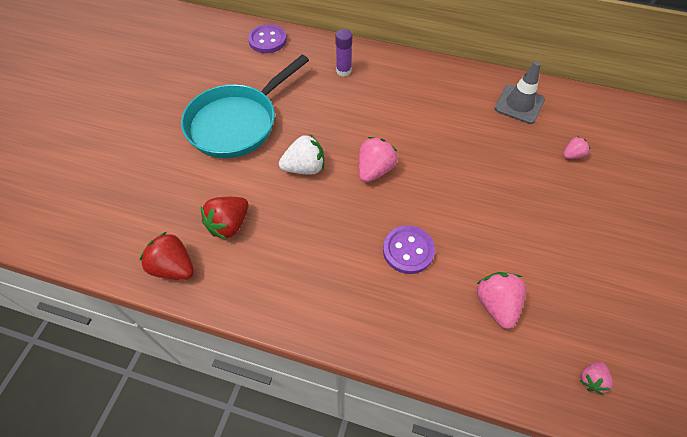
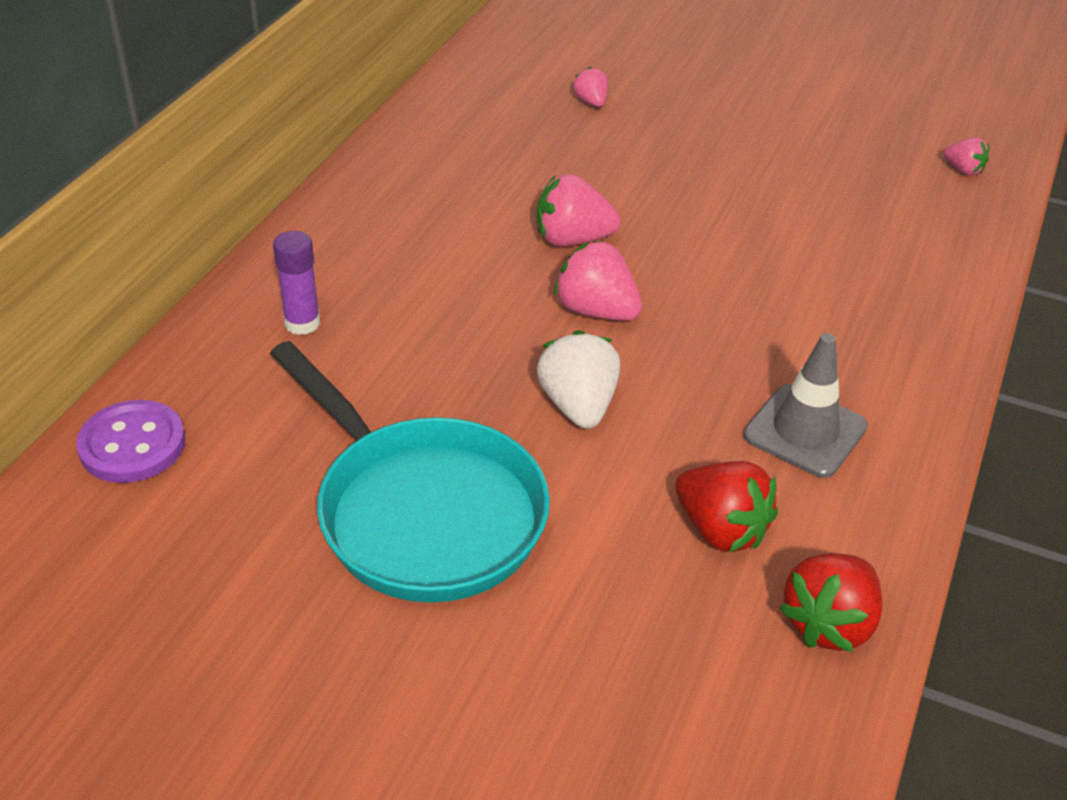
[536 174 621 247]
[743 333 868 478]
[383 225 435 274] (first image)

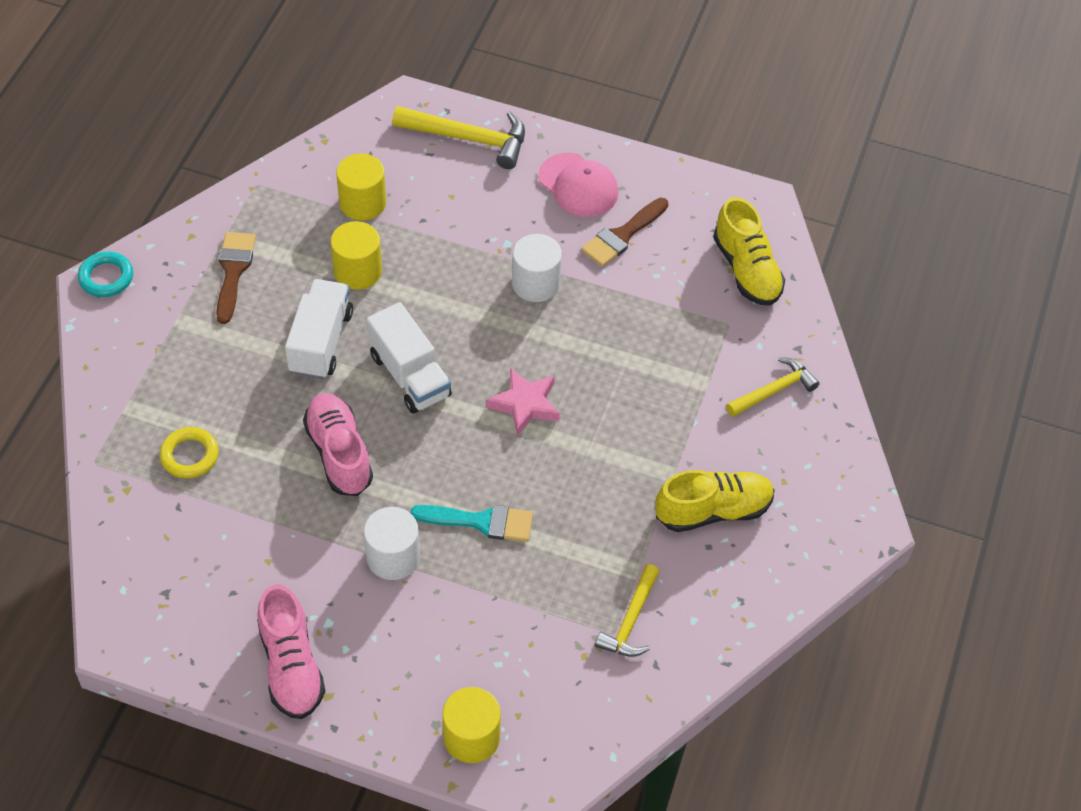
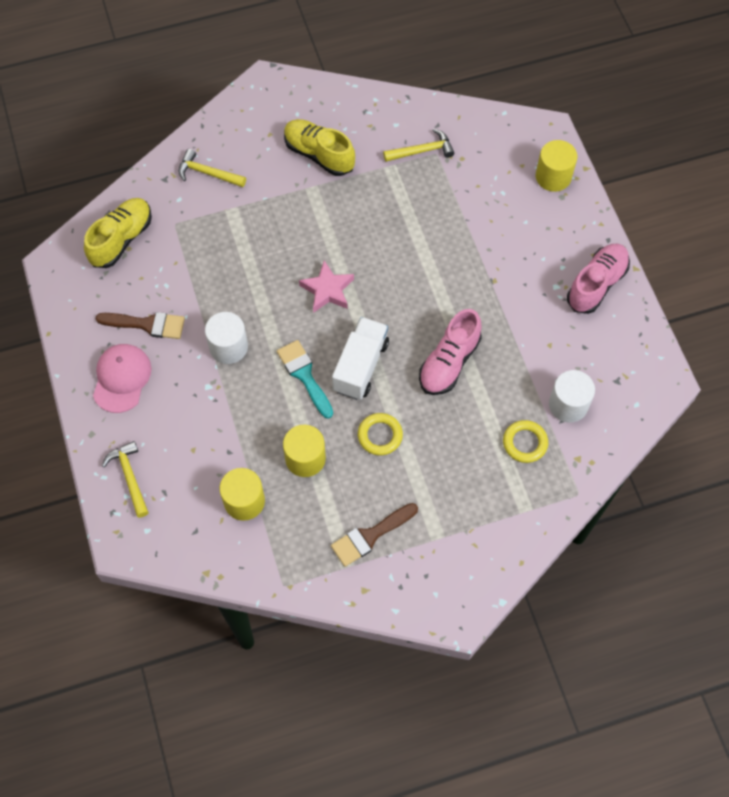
[102 441 149 518]
[277 340 333 419]
[358 413 403 455]
[549 370 595 423]
[78 251 133 297] (first image)

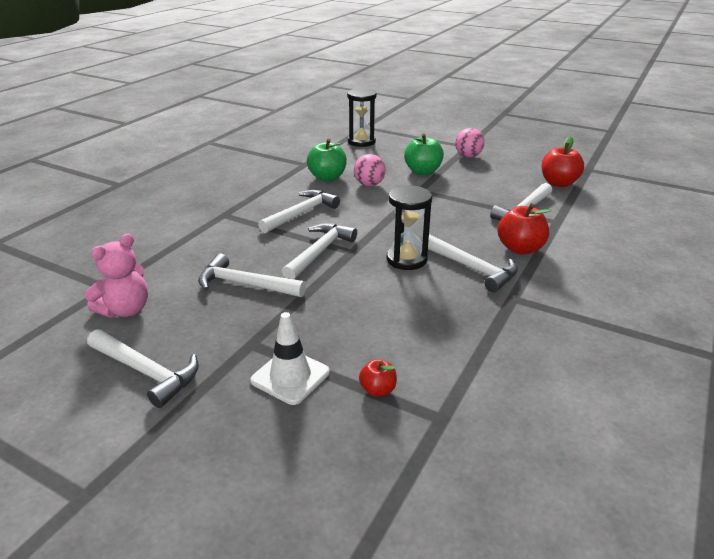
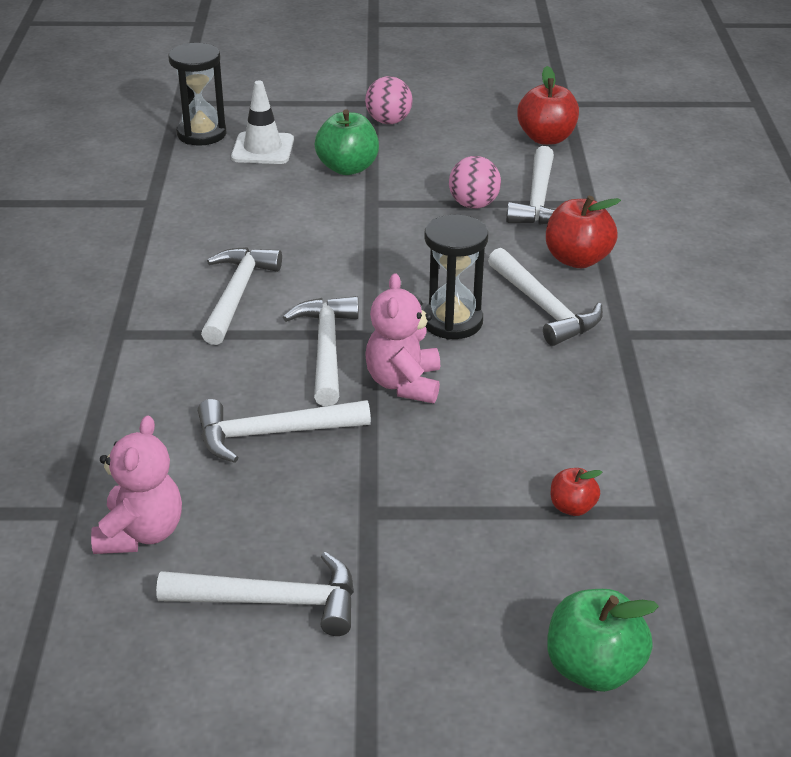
[231 81 294 164]
[365 273 440 403]
[449 156 501 209]
[488 248 603 346]
[547 589 659 692]

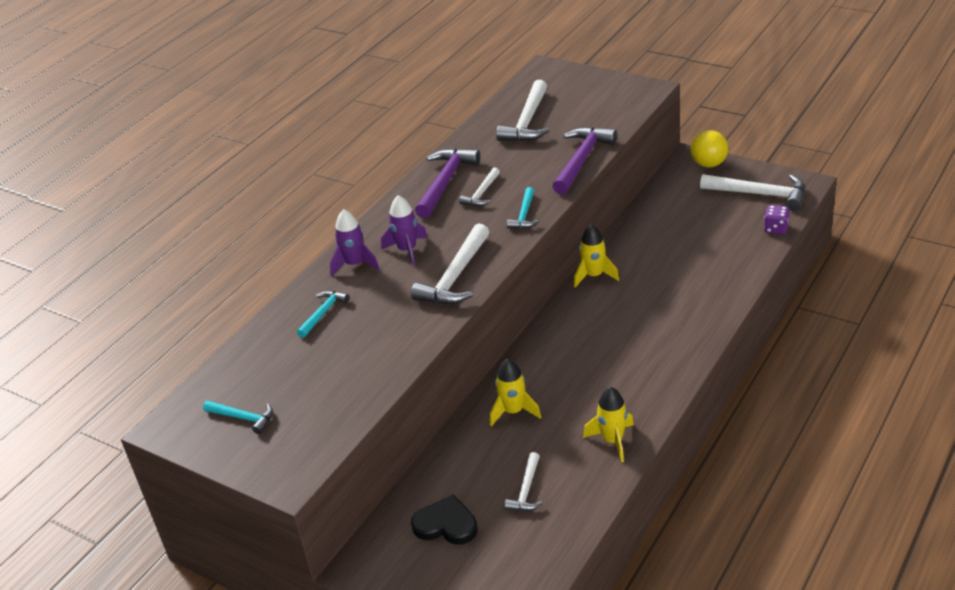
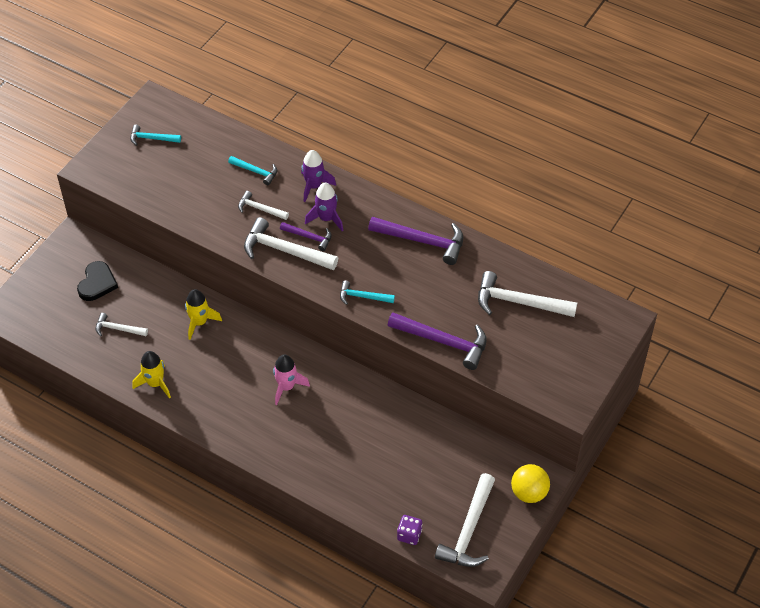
[131 125 181 146]
[238 191 289 220]
[273 354 310 405]
[280 222 332 251]
[574 224 619 288] (first image)

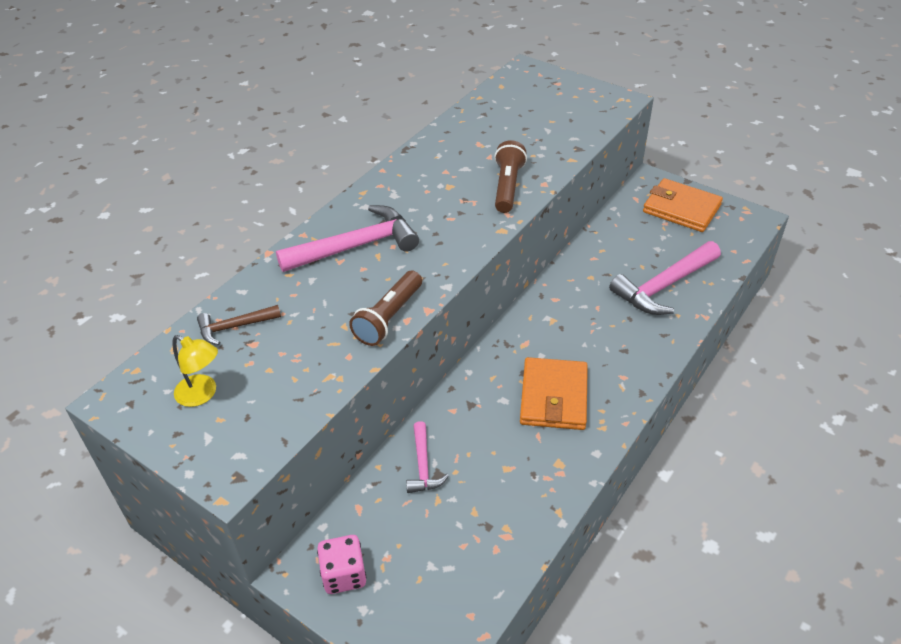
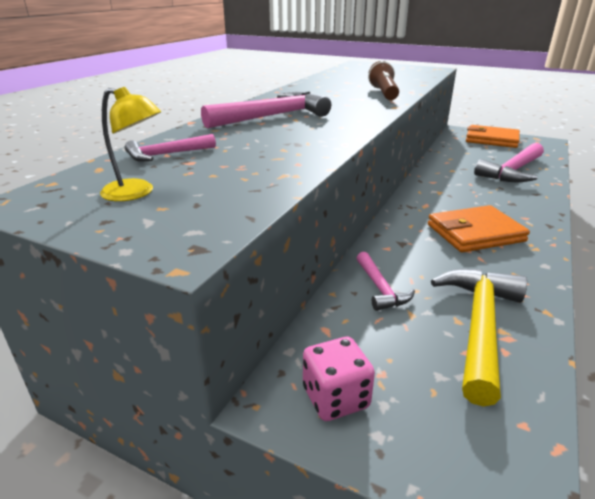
[125 134 216 162]
[428 205 530 253]
[431 269 527 407]
[349 271 422 346] (first image)

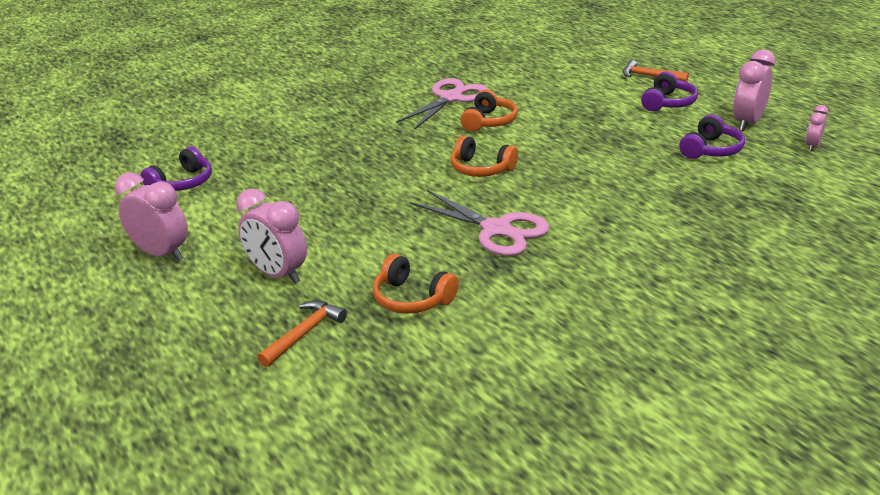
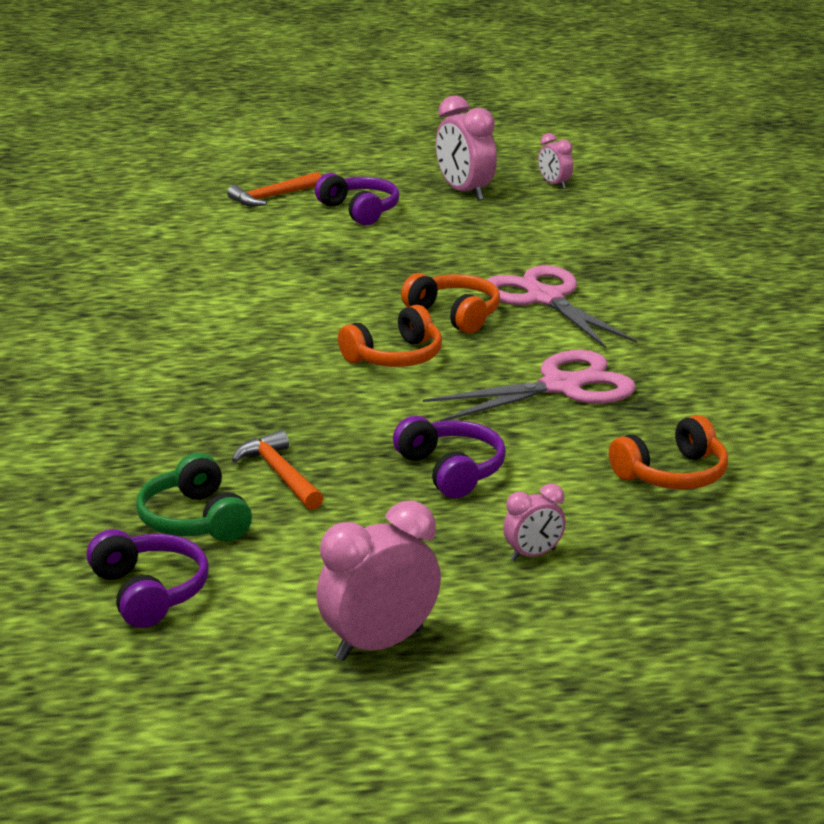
[136 453 252 541]
[232 430 324 510]
[393 416 506 499]
[401 273 500 333]
[487 265 637 348]
[503 484 566 561]

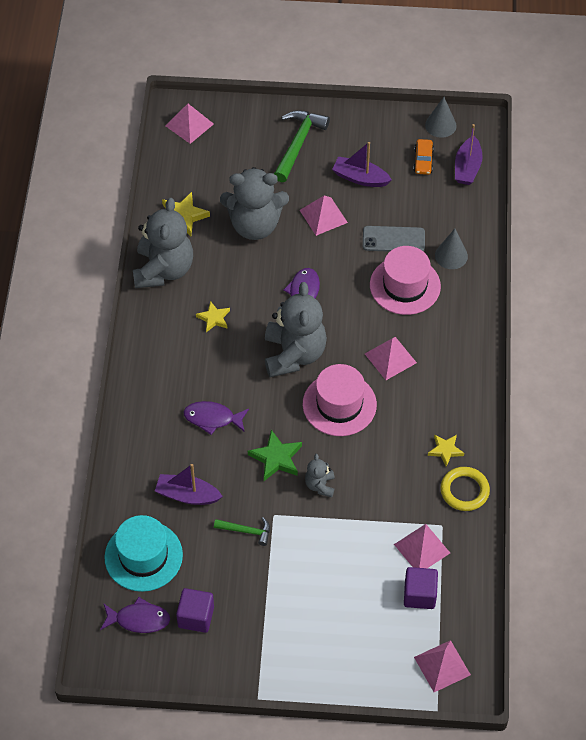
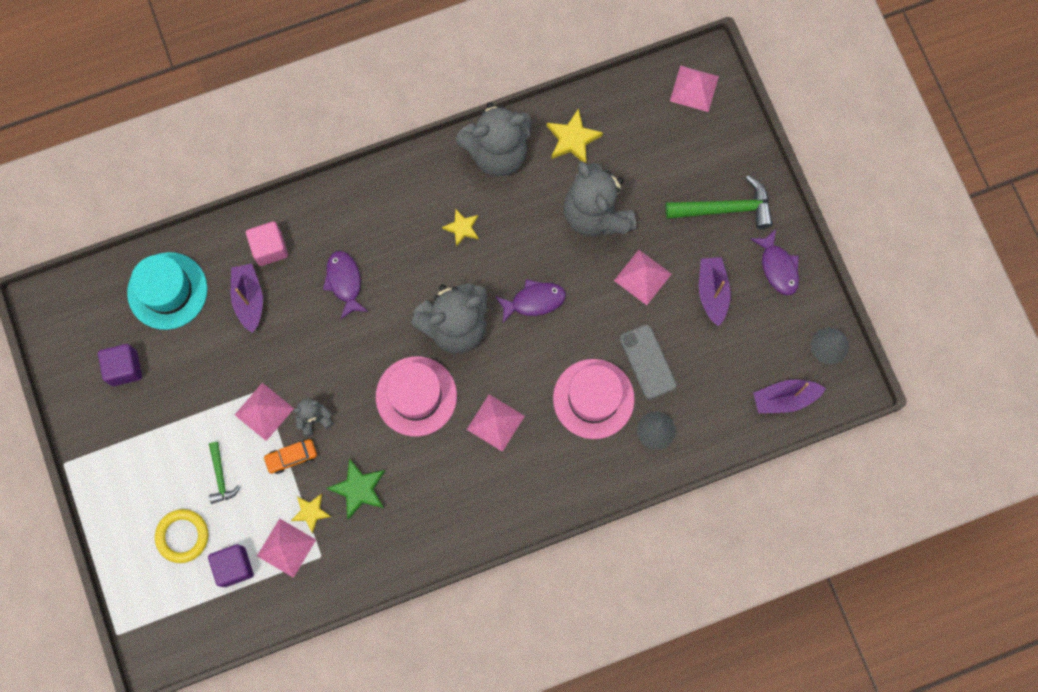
[155 509 209 563]
[209 442 240 504]
[235 383 294 441]
[246 222 288 266]
[263 439 317 474]
[291 494 331 533]
[327 458 385 520]
[751 228 799 295]

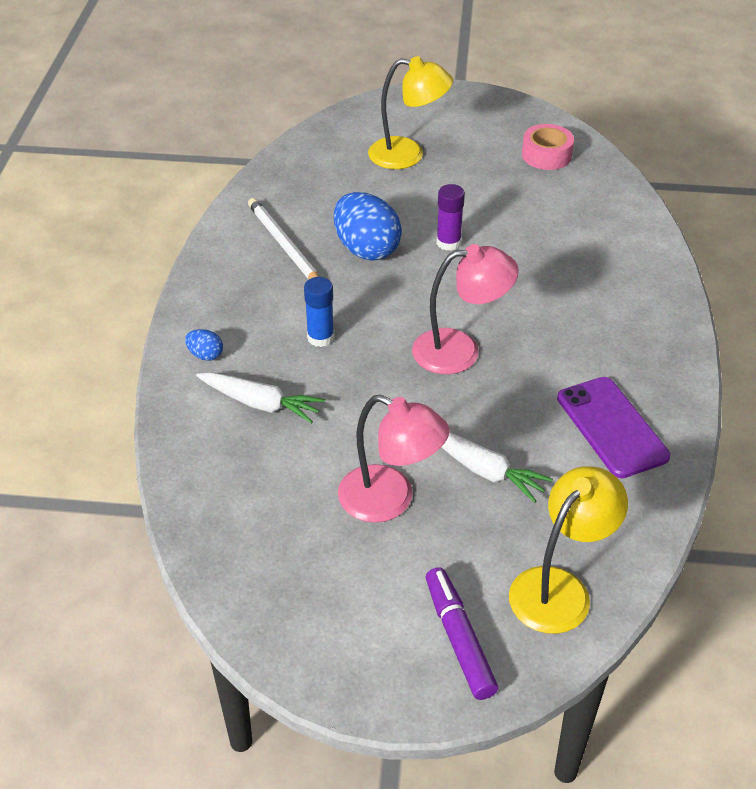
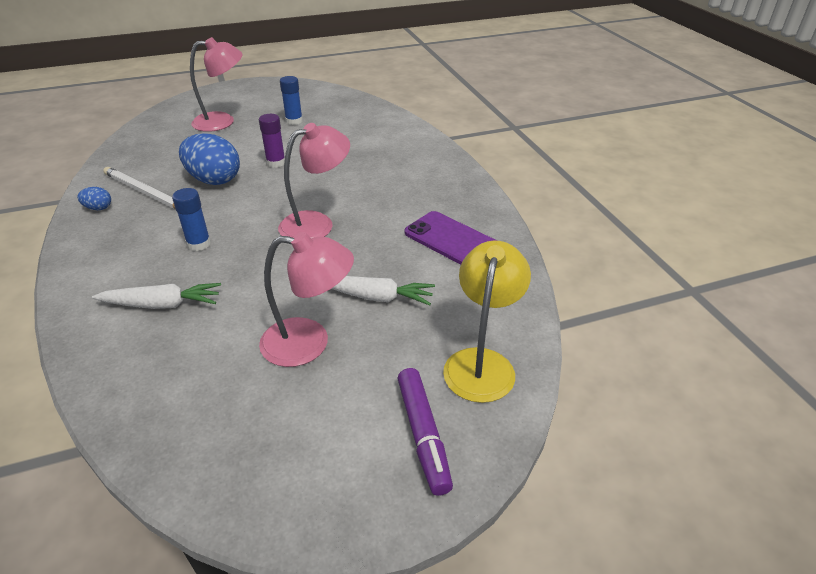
[77 187 111 210]
[190 37 242 132]
[280 76 303 125]
[397 368 453 496]
[522 124 574 170] (first image)

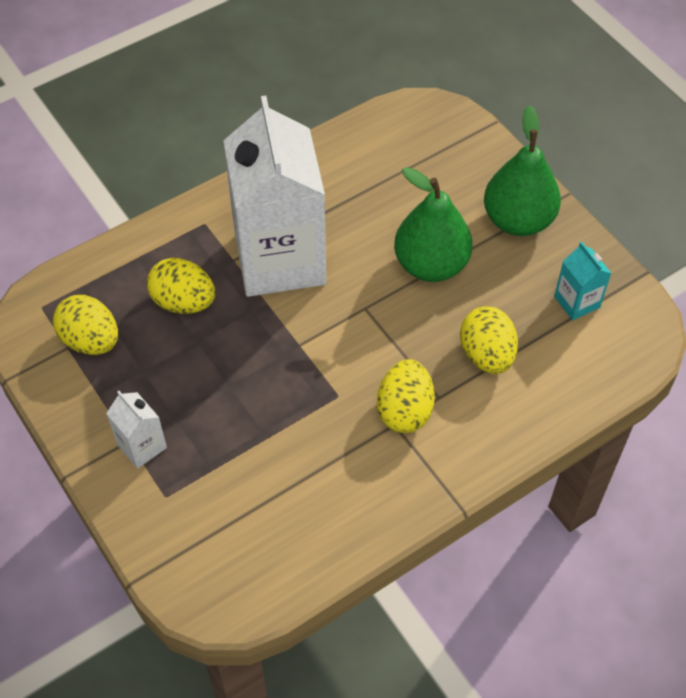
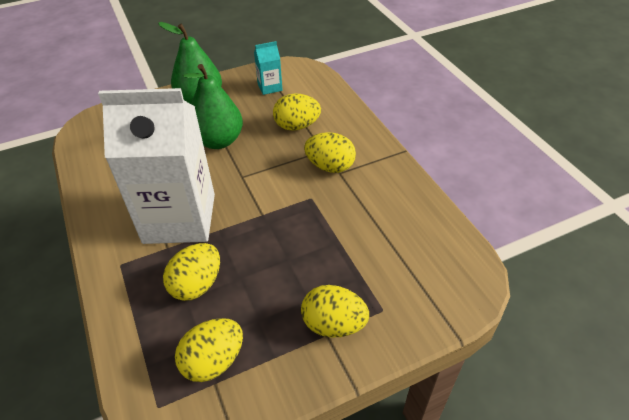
[301 285 369 337]

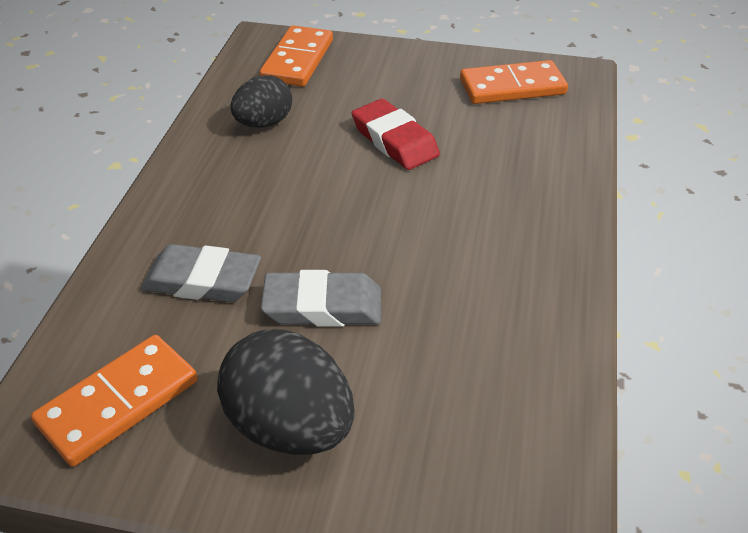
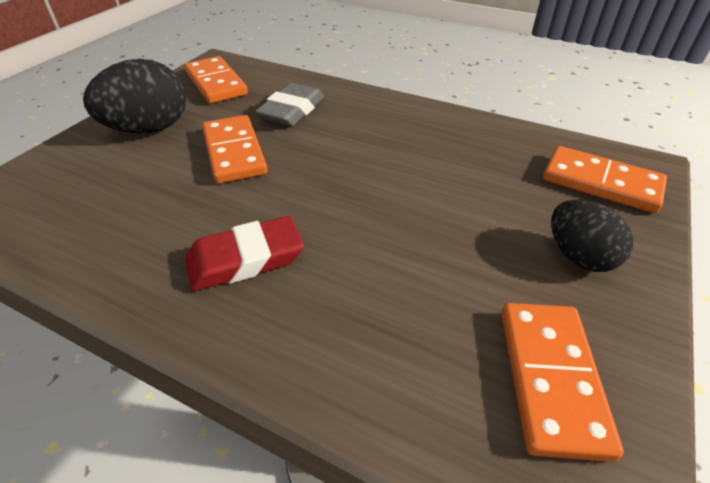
[185 216 304 291]
[202 115 267 184]
[551 200 633 272]

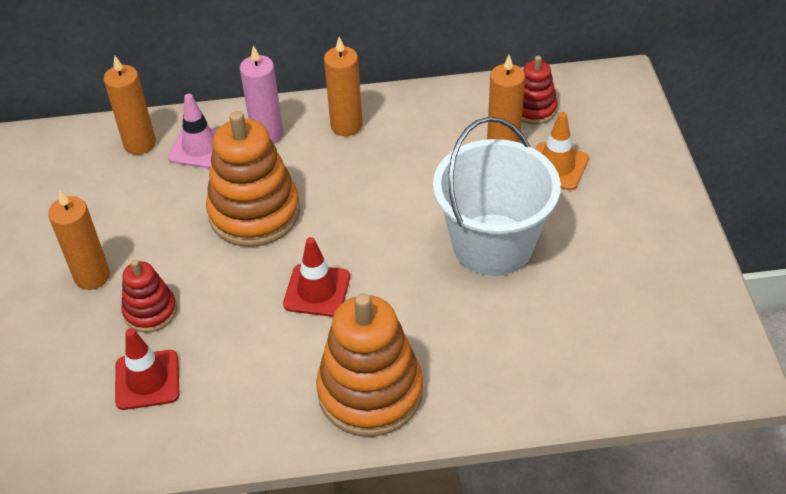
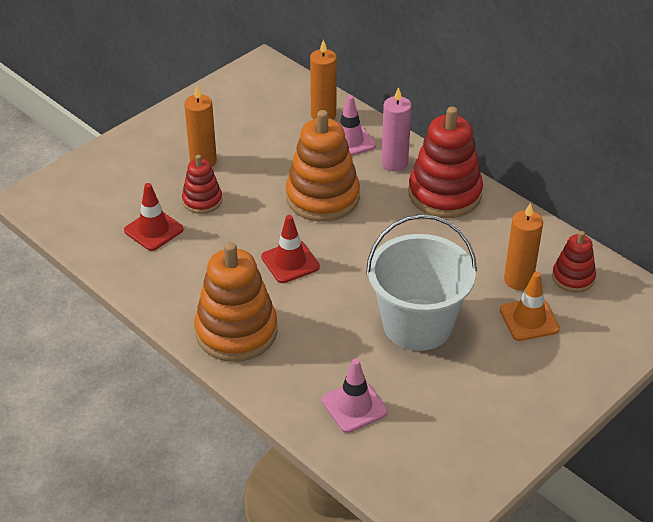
[322 359 388 433]
[409 107 483 218]

